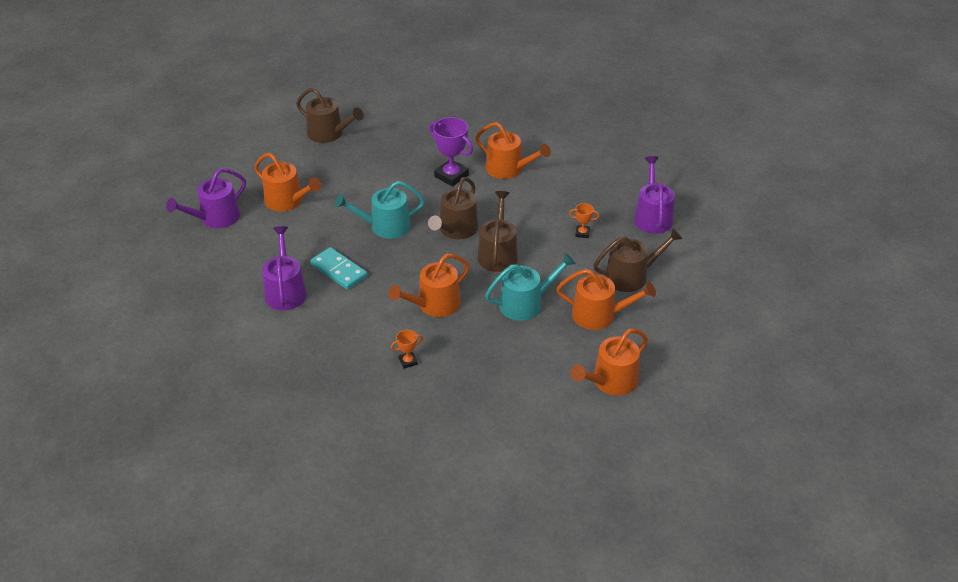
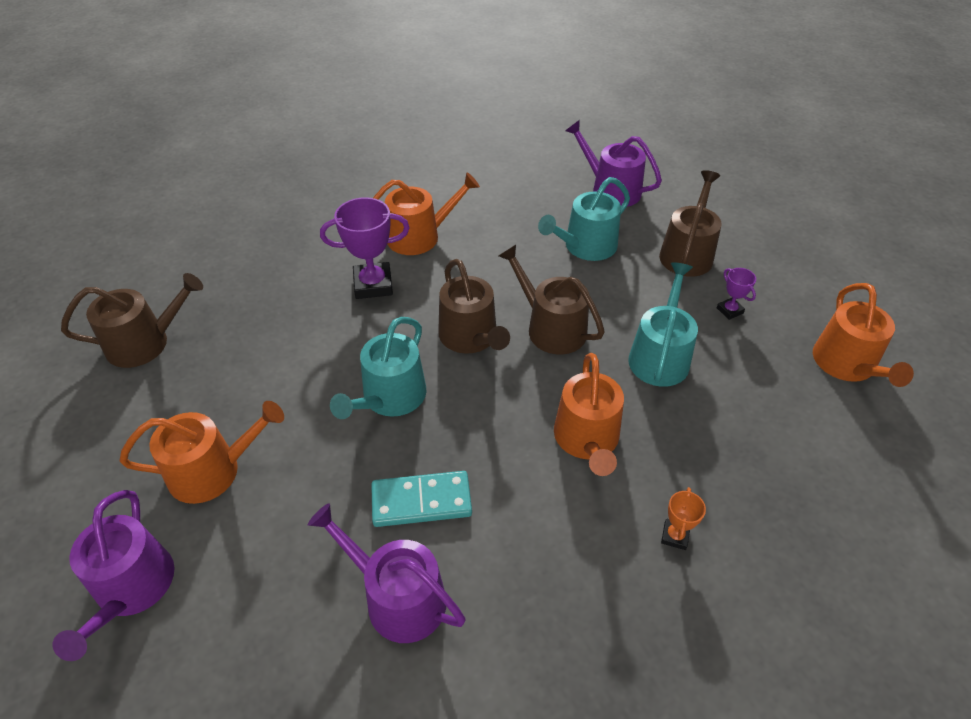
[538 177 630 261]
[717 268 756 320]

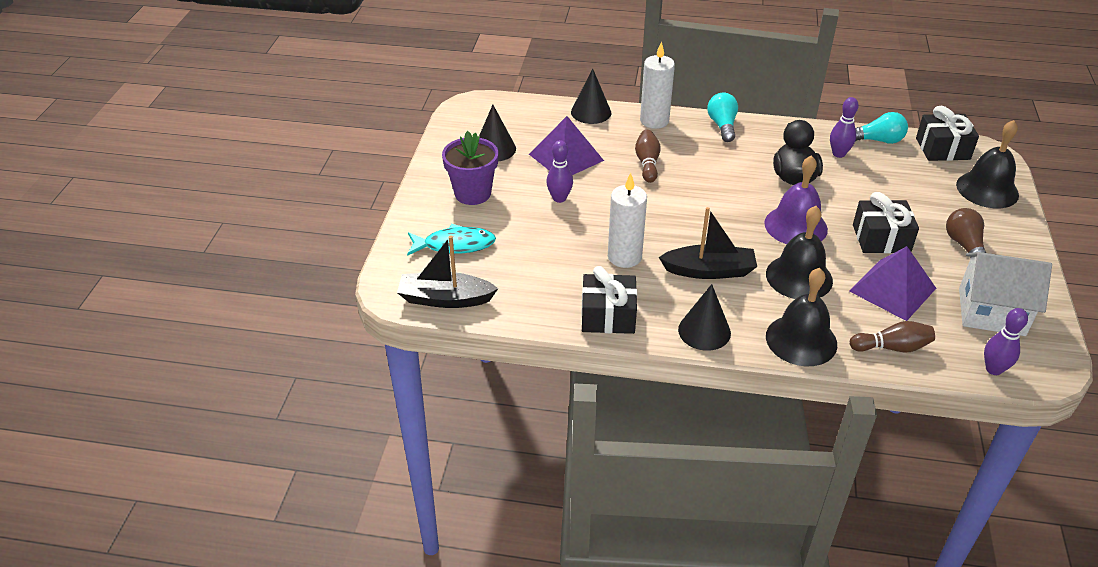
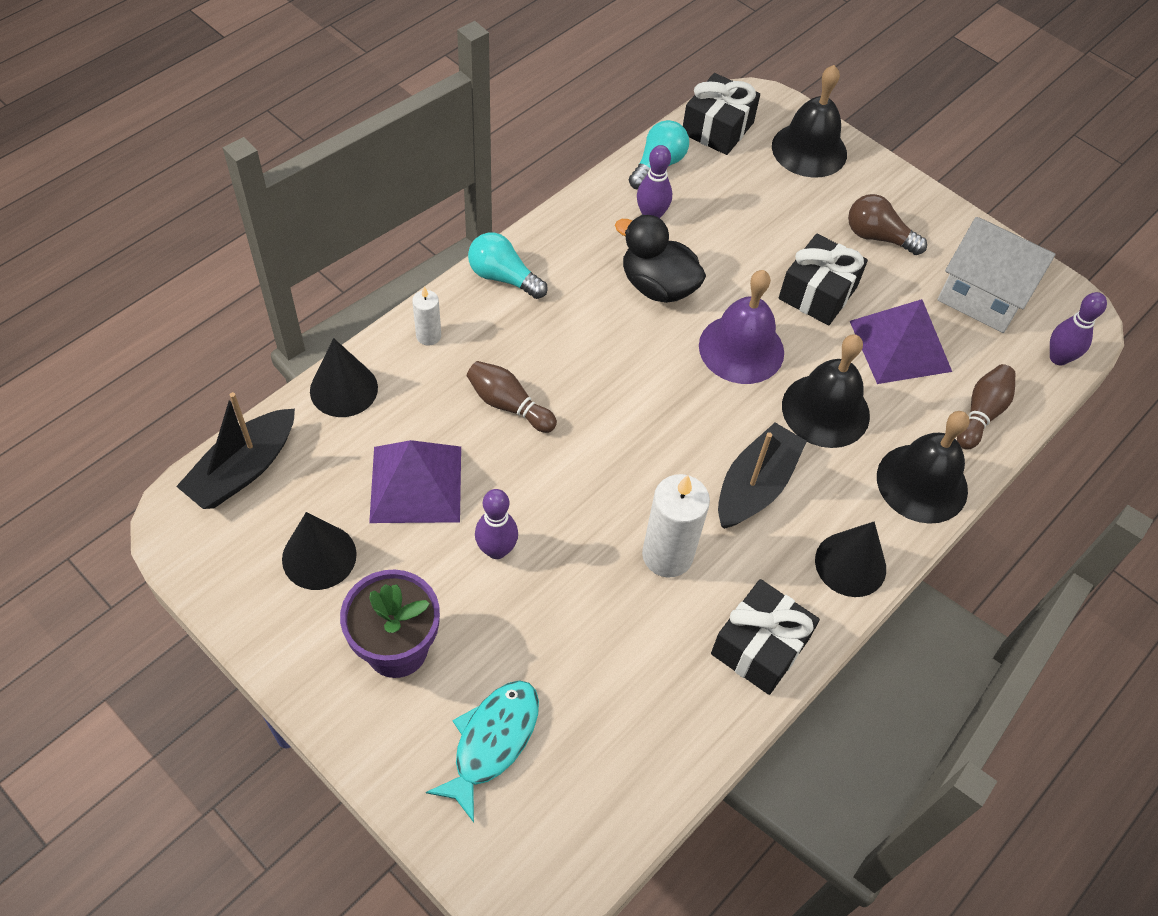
[176 392 295 509]
[412 287 441 345]
[938 217 1056 333]

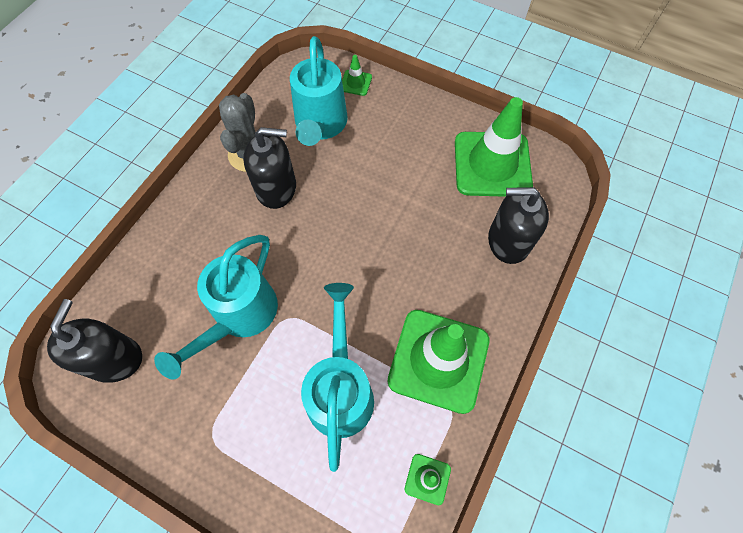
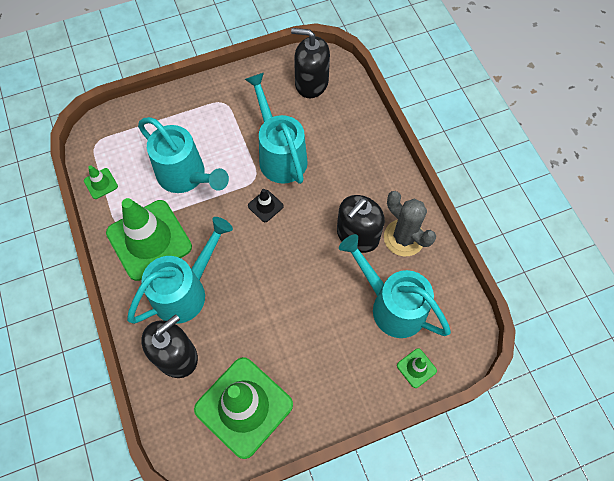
[127 217 233 324]
[248 189 284 222]
[291 28 330 98]

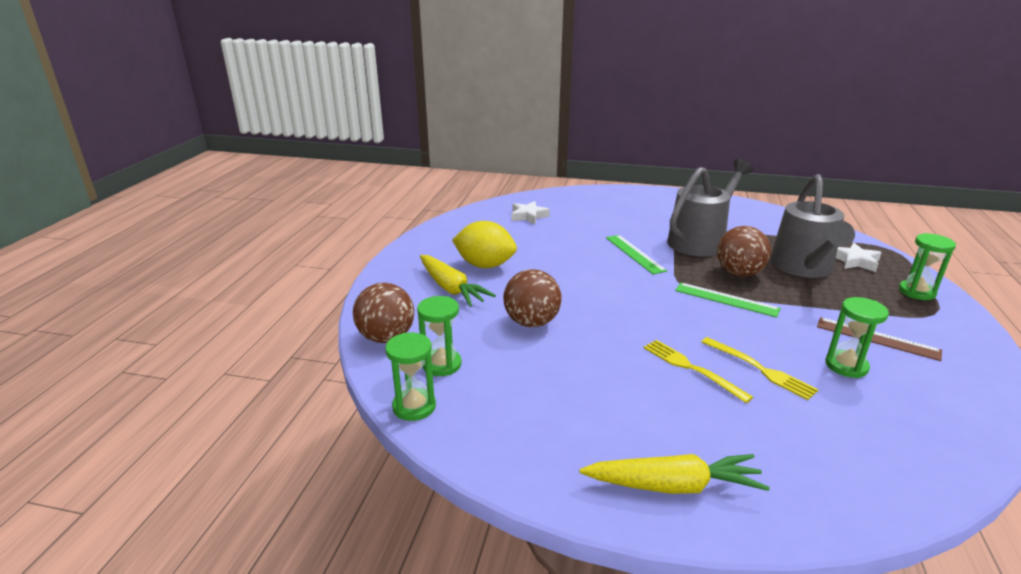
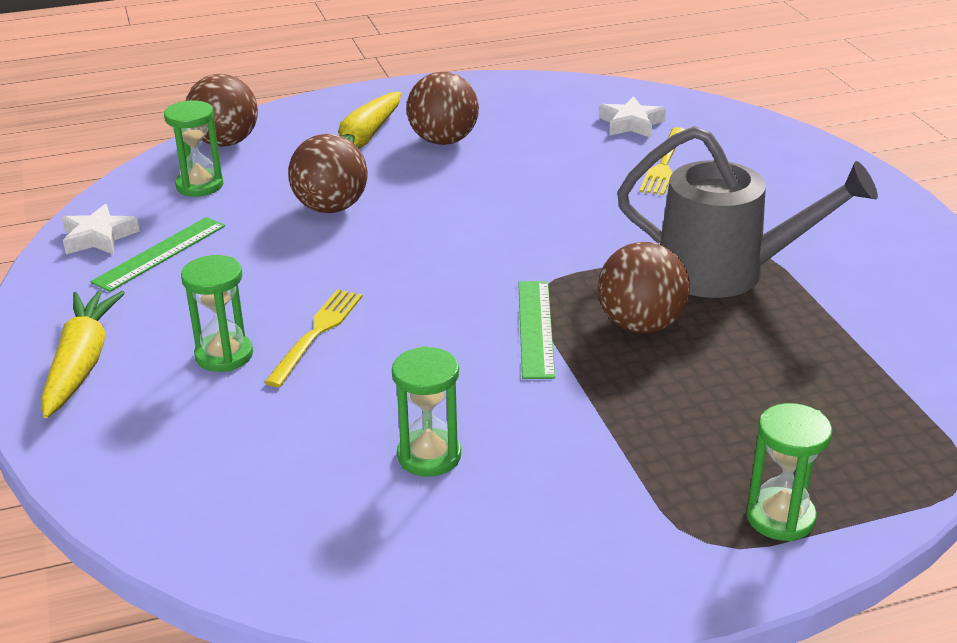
[41 291 125 418]
[62 204 140 255]
[90 217 225 292]
[181 255 253 372]
[407 72 479 145]
[639 127 685 195]
[770 174 855 278] (first image)
[817 317 942 361] (first image)

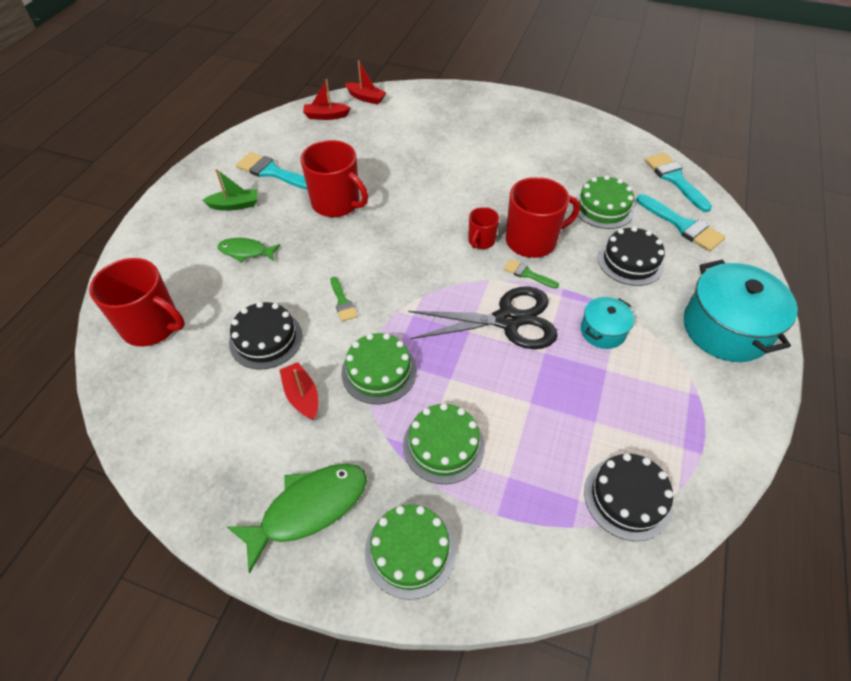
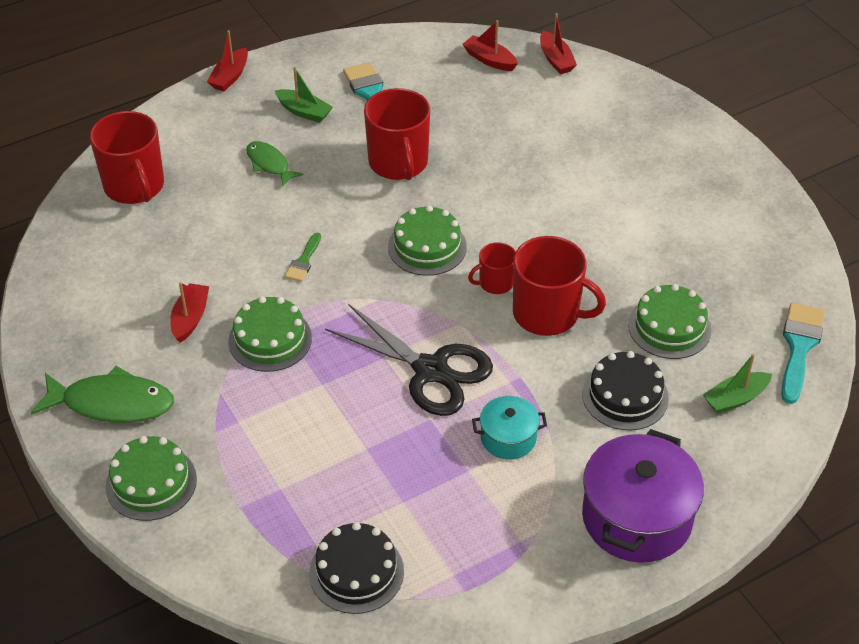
[207 30 248 91]
[388 205 467 276]
[582 429 704 563]
[703 354 772 414]
[229 302 302 370] (first image)
[504 259 559 289] (first image)

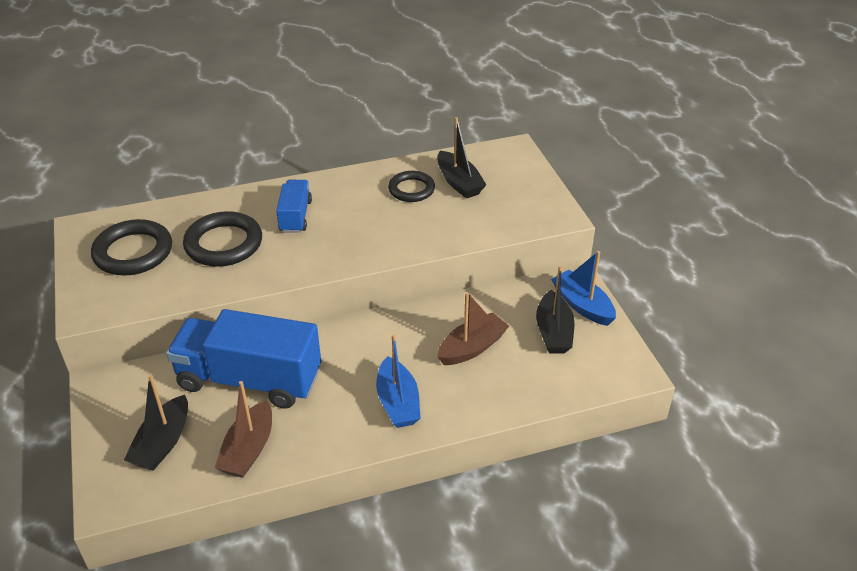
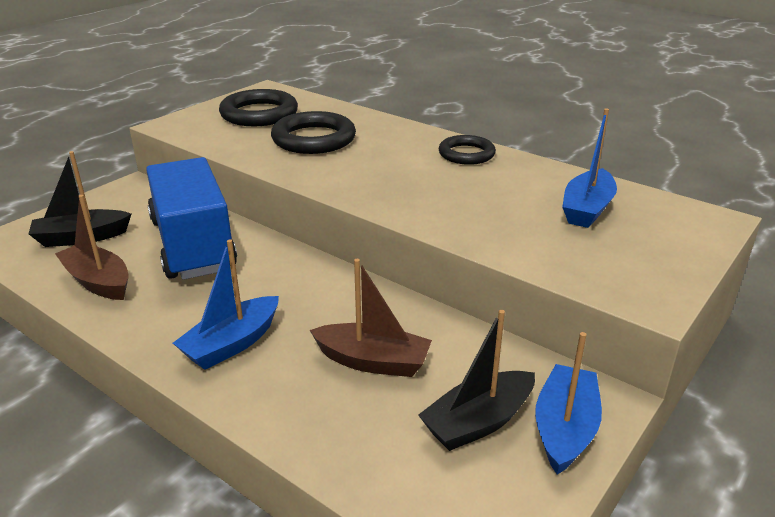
[55 195 128 300]
[439 135 496 165]
[562 108 617 228]
[276 180 312 233] (first image)

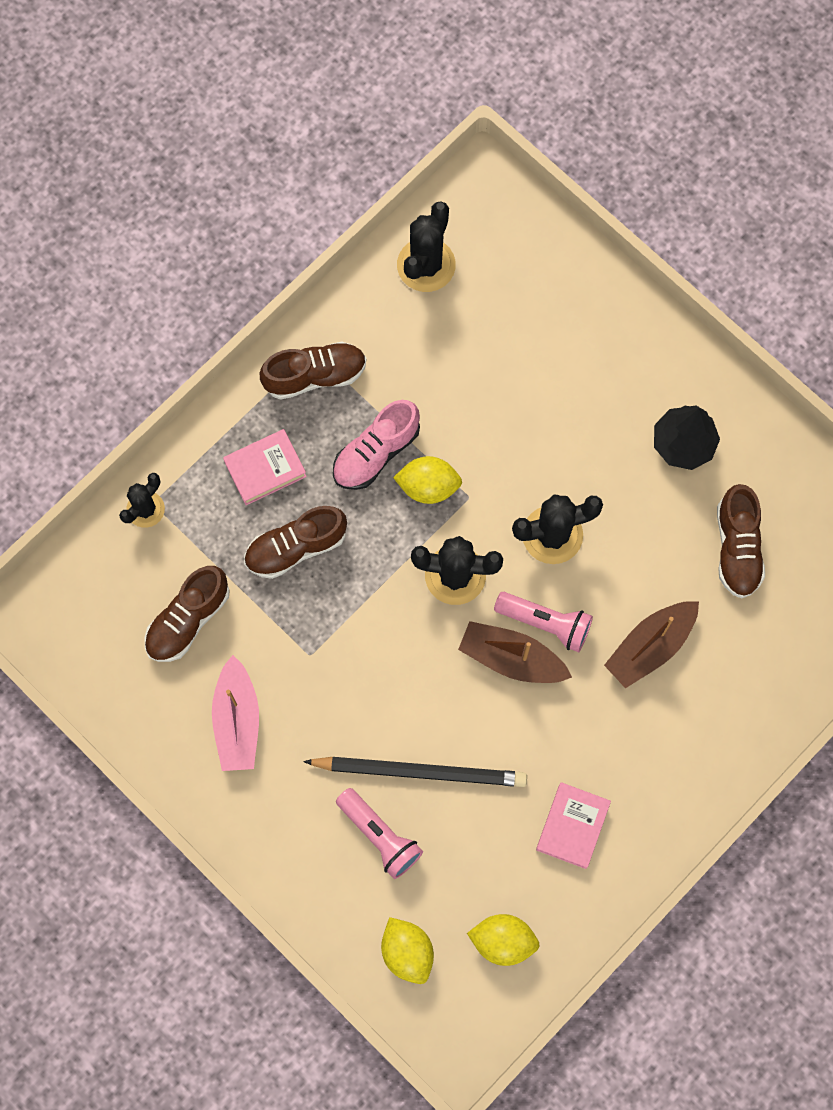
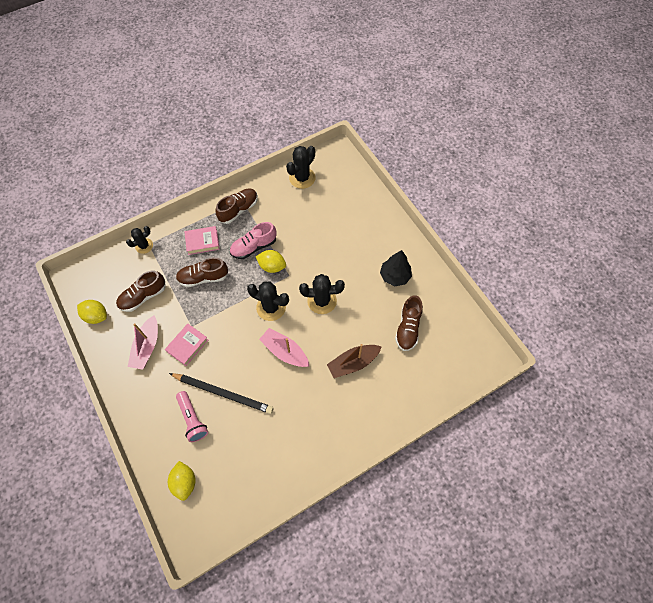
[77 300 107 324]
[165 324 208 366]
[216 189 258 224]
[259 328 309 367]
[494 592 593 652] (first image)

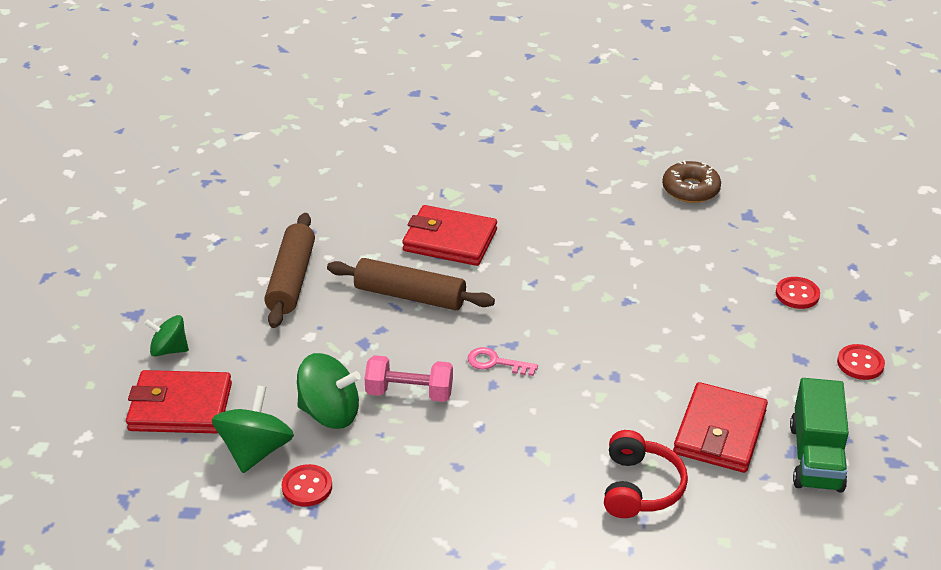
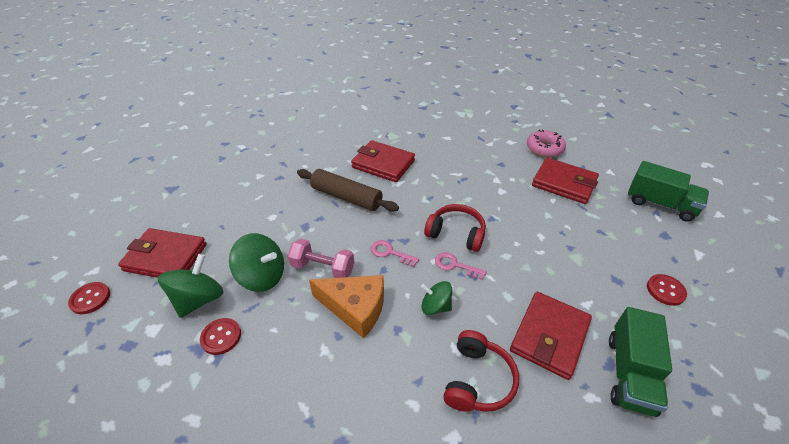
[68 282 110 314]
[309 275 384 339]
[421 281 452 315]
[424 204 486 252]
[435 252 487 280]
[527 130 566 157]
[532 157 599 204]
[628 161 709 222]
[264 213 315 328] (first image)

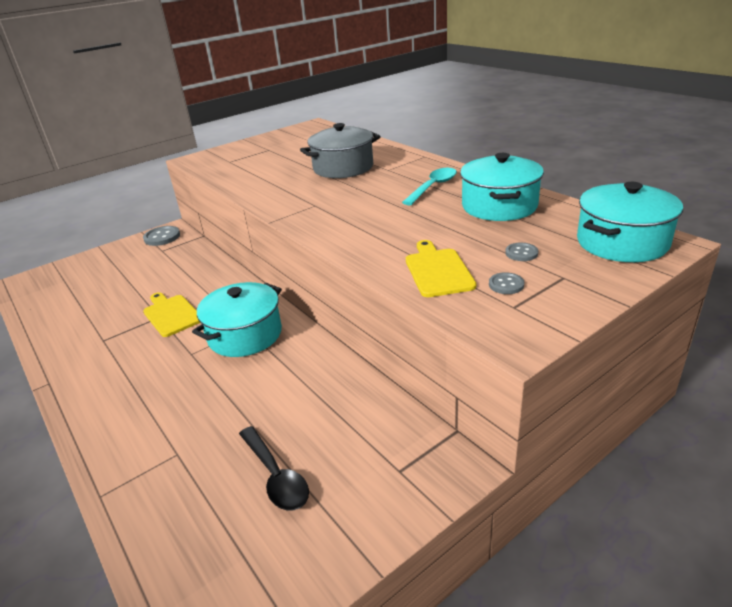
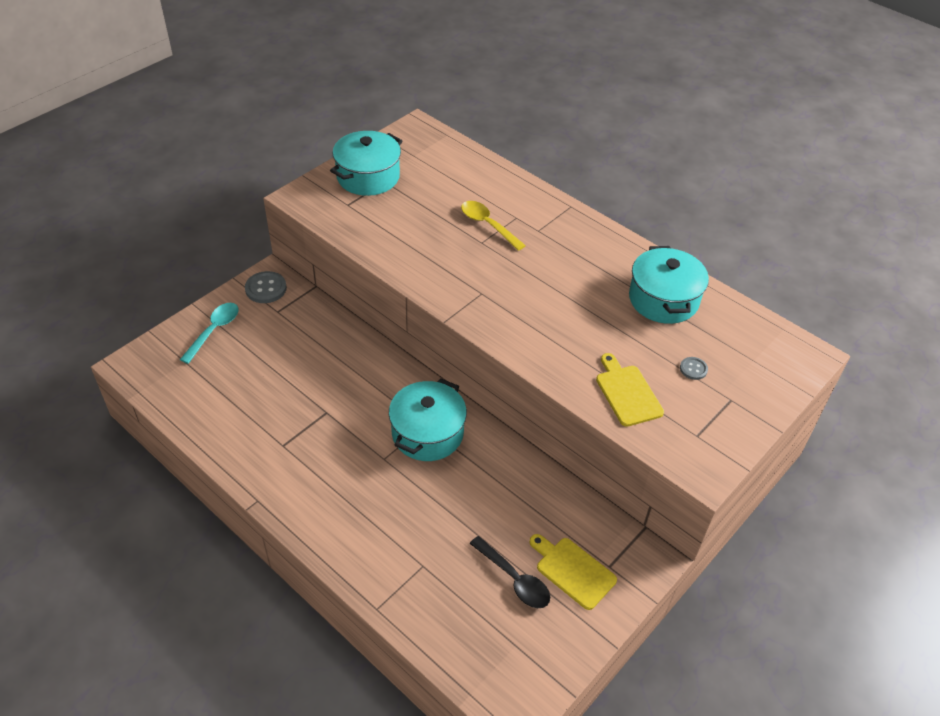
[180 303 239 364]
[330 131 403 196]
[461 201 526 251]
[529 534 617 610]
[489 272 524 294] (first image)

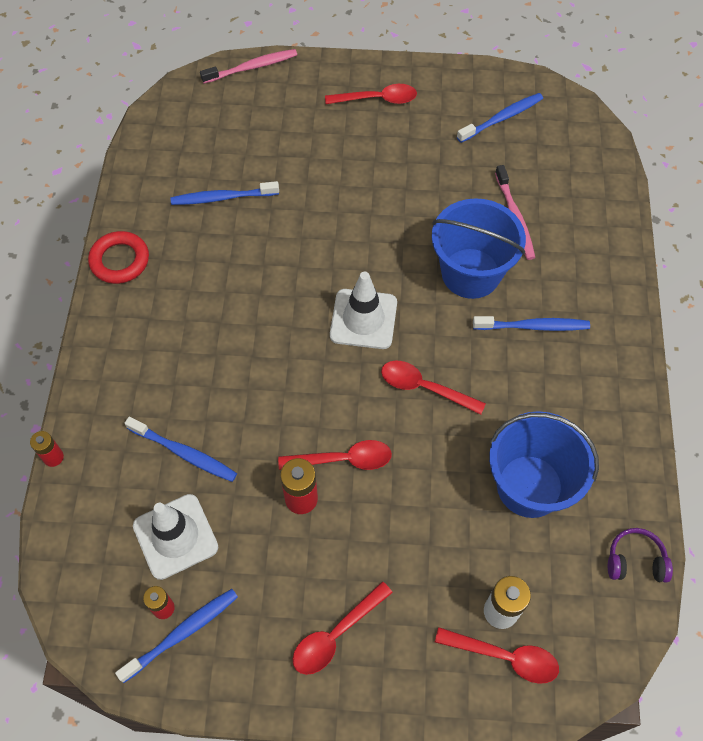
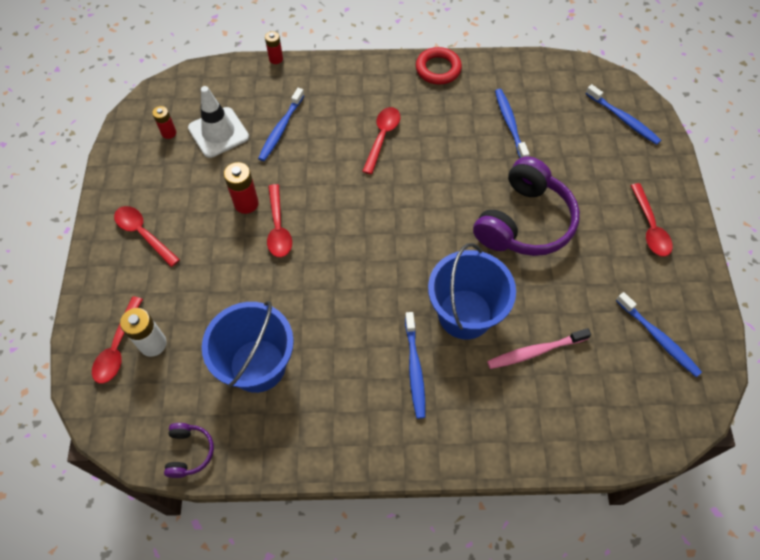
[362 107 400 174]
[473 156 580 256]
[586 84 661 145]
[200 49 297 84] (first image)
[330 272 397 349] (first image)

